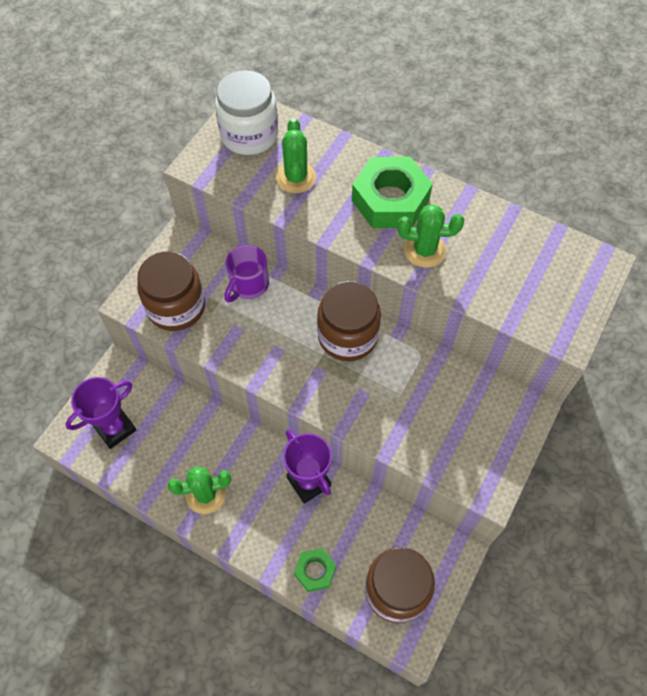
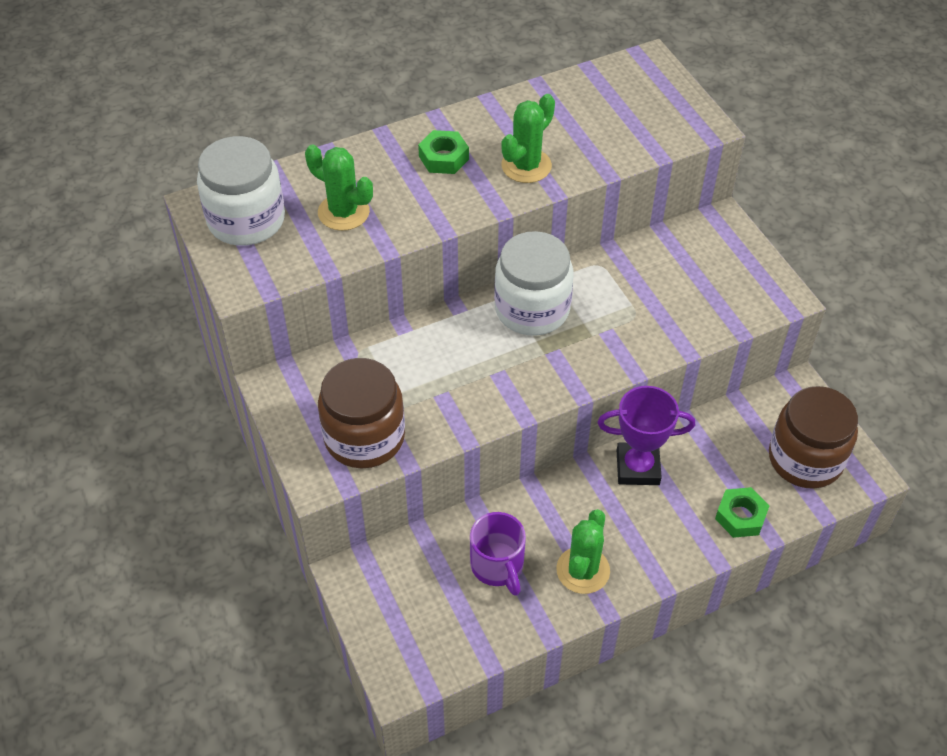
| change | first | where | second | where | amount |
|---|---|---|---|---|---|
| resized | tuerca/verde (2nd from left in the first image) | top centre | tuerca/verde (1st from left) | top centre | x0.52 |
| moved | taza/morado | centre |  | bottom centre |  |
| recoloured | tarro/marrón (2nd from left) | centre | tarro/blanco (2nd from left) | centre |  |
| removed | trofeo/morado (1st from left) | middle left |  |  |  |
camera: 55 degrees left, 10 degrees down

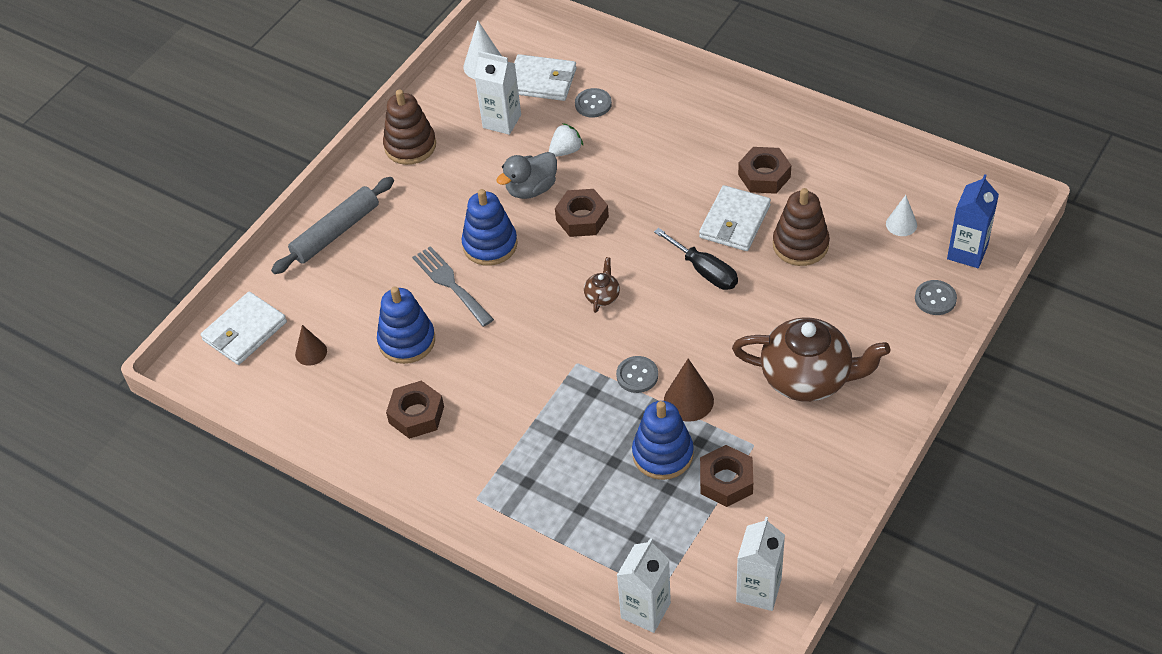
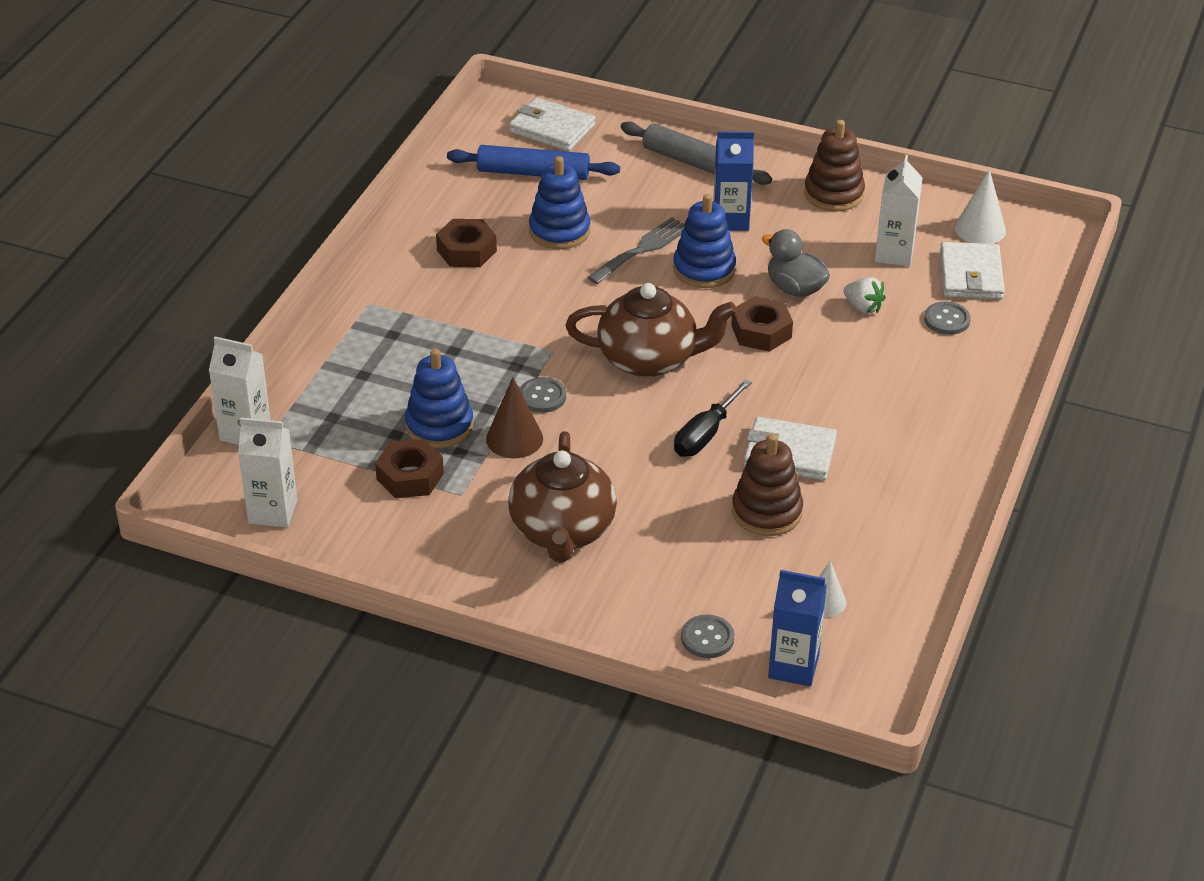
| change | first | where | second | where | amount |
|---|---|---|---|---|---|
| removed | tuerca/marrón (4th from left) | top centre |  |  |  |
| resized | tetera/marrón (1st from left in the first image) | centre | tetera/marrón (2nd from left) | centre | x2.38 |
| replaced | cono/marrón (1st from left) | middle left | rodillo/azul | top centre |  |
| added |  |  | cartón de leche/azul (1st from left) | top centre |  |
camera: 75 degrees right, 10 degrees down

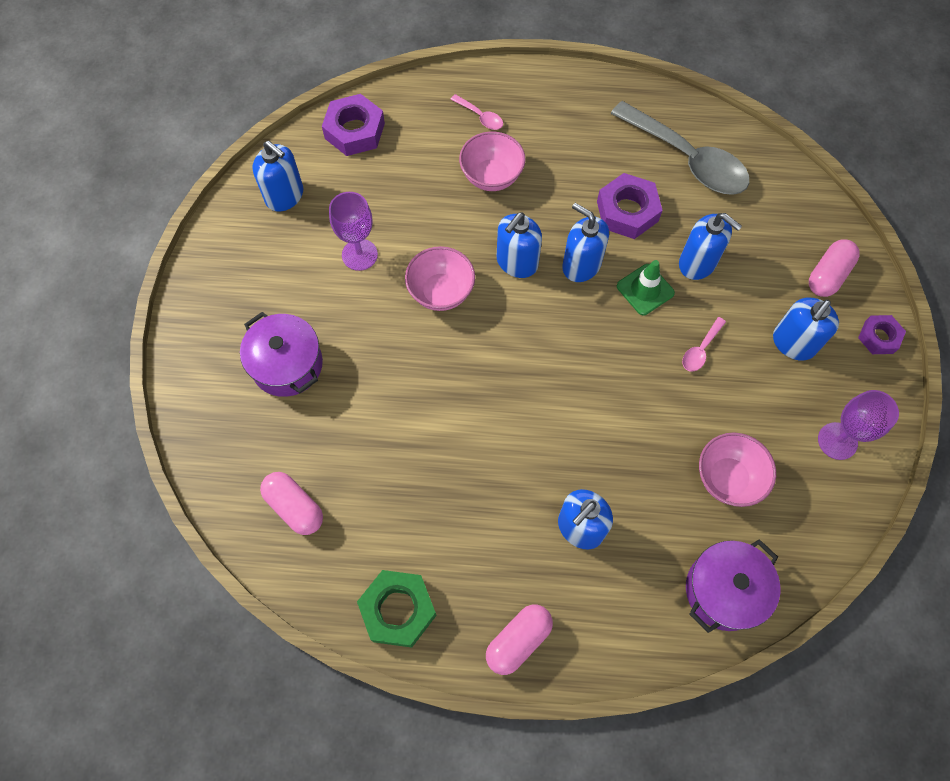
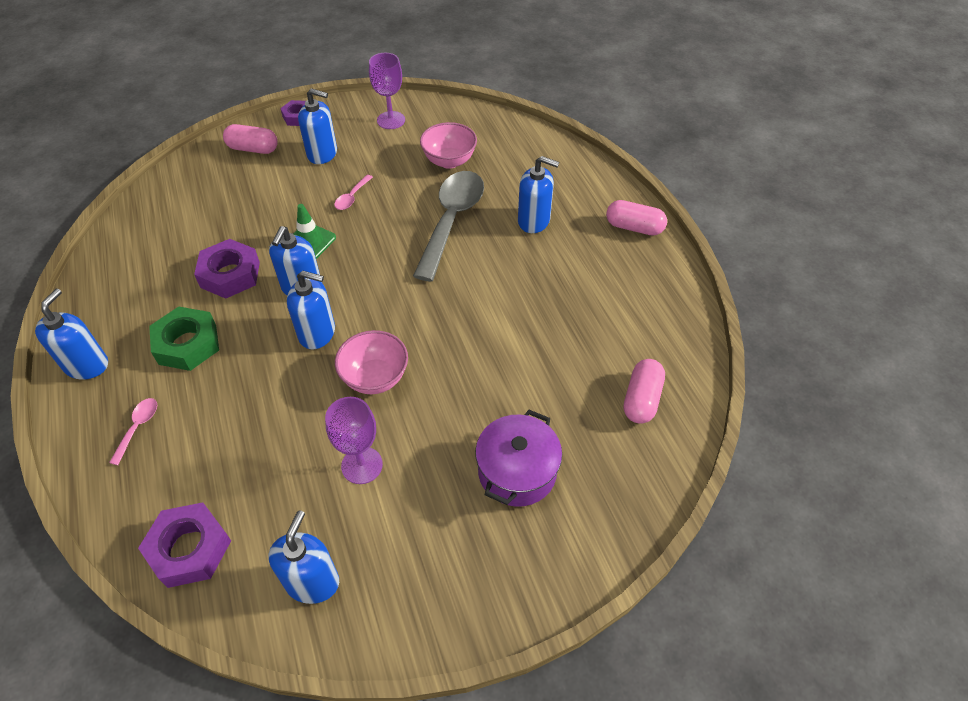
| change | first | where | second | where | amount |
|---|---|---|---|---|---|
| moved | cuchara/gris | top right |  | top centre |  |
| removed | cuenco/rosa (2nd from left) | top centre |  |  |  |
| moved | dispensador de jabón/azul (5th from left in the first image) | top right | dispensador de jabón/azul (1st from left) | middle left |  |
| turned | cuchara/rosa (2nd from left) | middle right |  | top centre | 105 degrees clockwise |
| removed | olla/morado (2nd from left) | bottom right |  |  |  |
| moved | tuerca/verde | bottom centre |  | middle left |  |
camera: 115 degrees left, 15 degrees down

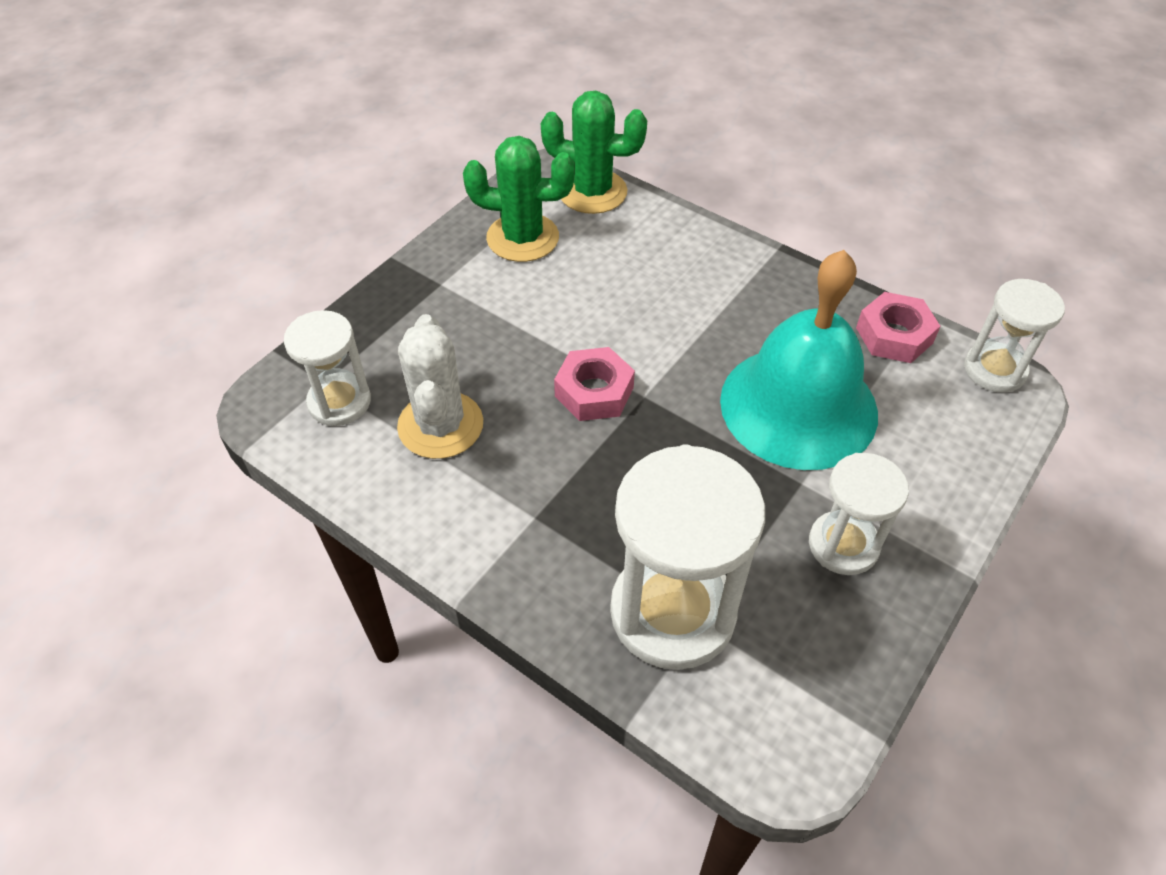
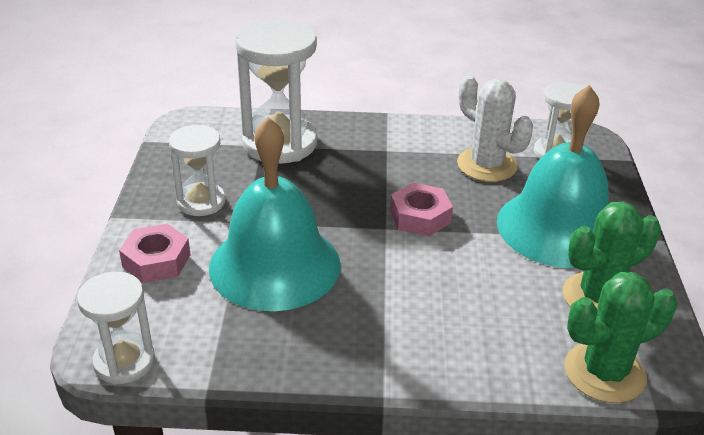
| change | first | where | second | where | amount |
|---|---|---|---|---|---|
| moved | tuerca/rosa (2nd from left in the first image) | middle right | tuerca/rosa (1st from left) | middle left |  |
| added |  |  | campana/turquesa (2nd from left) | middle right |  |
camera: 145 degrees right, 15 degrees down

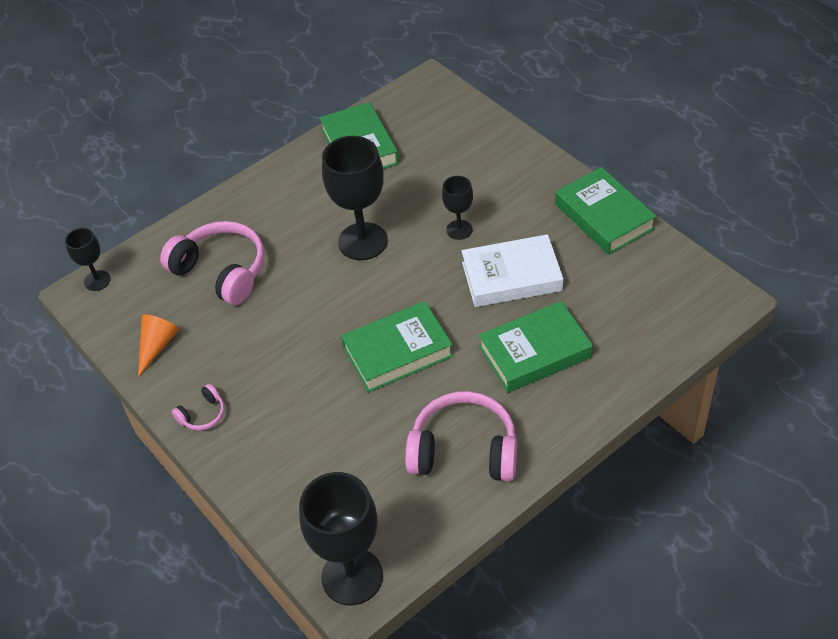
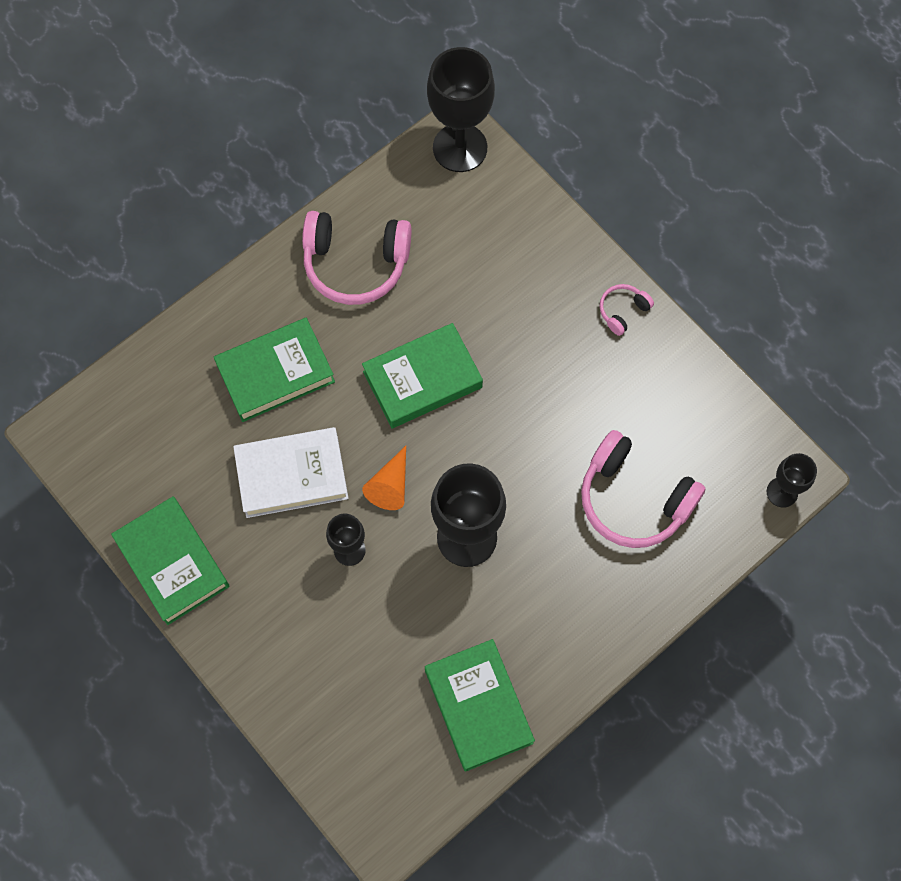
| change | first | where | second | where | amount |
|---|---|---|---|---|---|
| moved | cono/naranja | middle left |  | centre |  |
camera: 175 degrees right, 20 degrees up

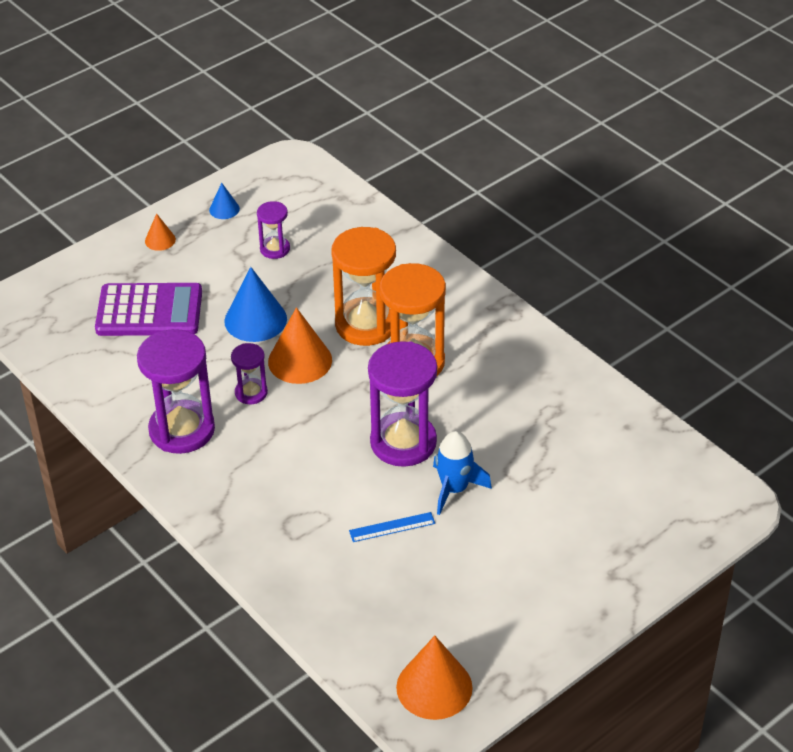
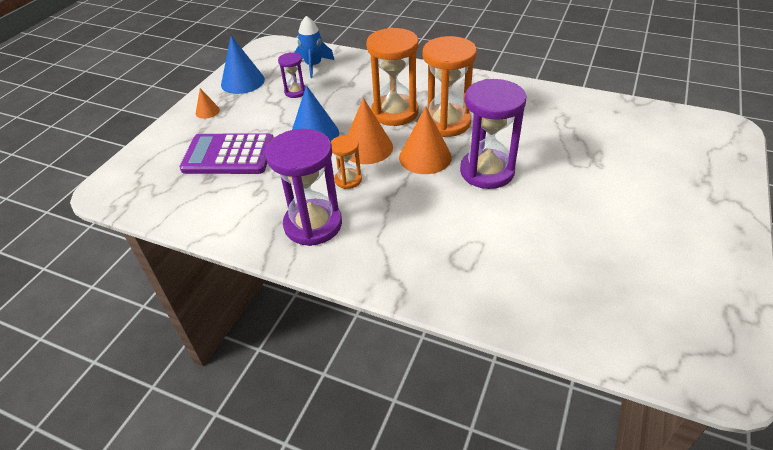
| change | first | where | second | where | amount |
|---|---|---|---|---|---|
| resized | cono/azul (1st from left) | top left |  | top left | x1.94 |
| turned | calculadora/morado | middle left |  | middle left | 150 degrees counterclockwise |
| recoloured | reloj de arena/morado (2nd from left) | middle left | reloj de arena/naranja (1st from left) | centre |  |
| moved | cohete/azul | centre |  | top centre |  |
| removed | regla/azul | bottom centre |  |  |  |
| moved | cono/naranja (3rd from left) | bottom centre |  | top centre |  |
camera: 25 degrees left, 0 degrees up

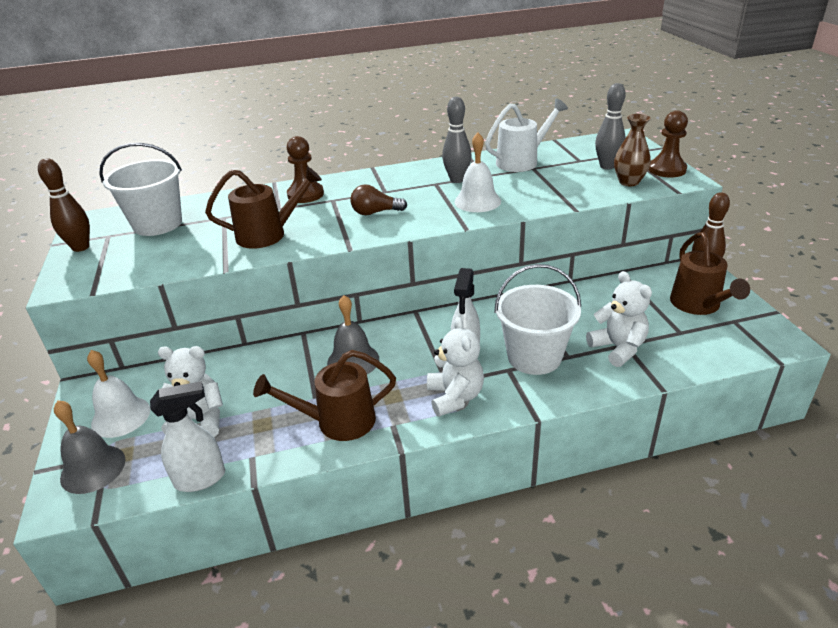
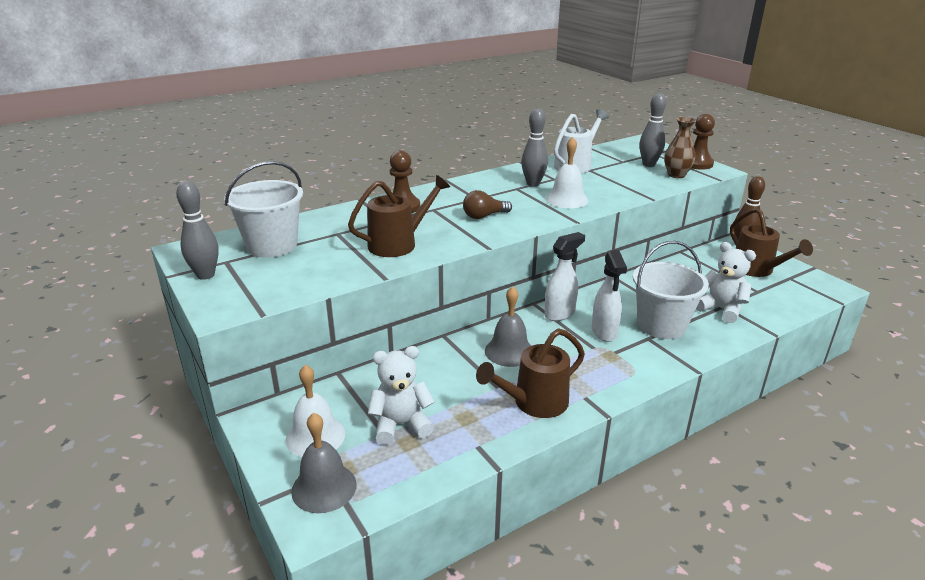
| change | first | where | second | where | amount |
|---|---|---|---|---|---|
| recoloured | bolo/marrón (1st from left) | top left | bolo/gris (1st from left) | middle left |  |
| removed | osito/blanco (2nd from left) | centre |  |  |  |
| moved | pulverizador/blanco (1st from left) | bottom left |  | centre |  |
camera: 20 degrees left, 5 degrees down

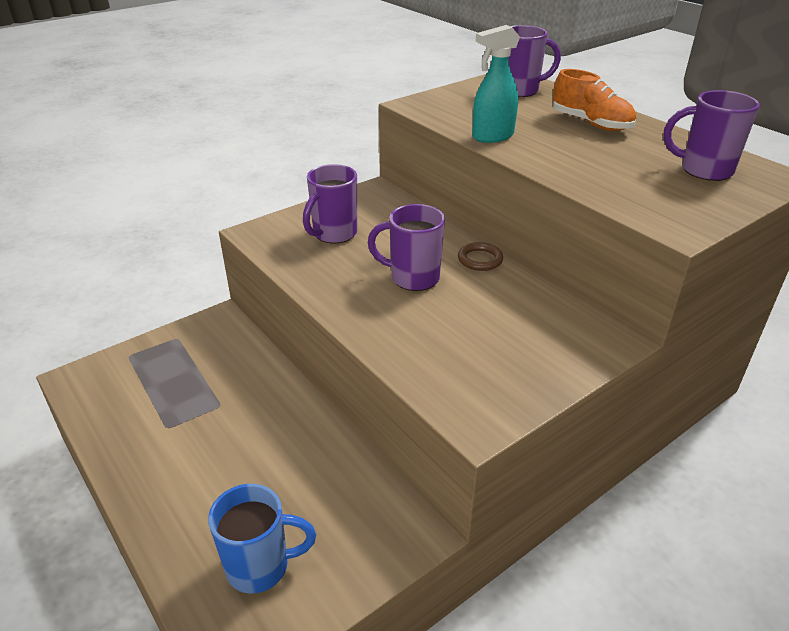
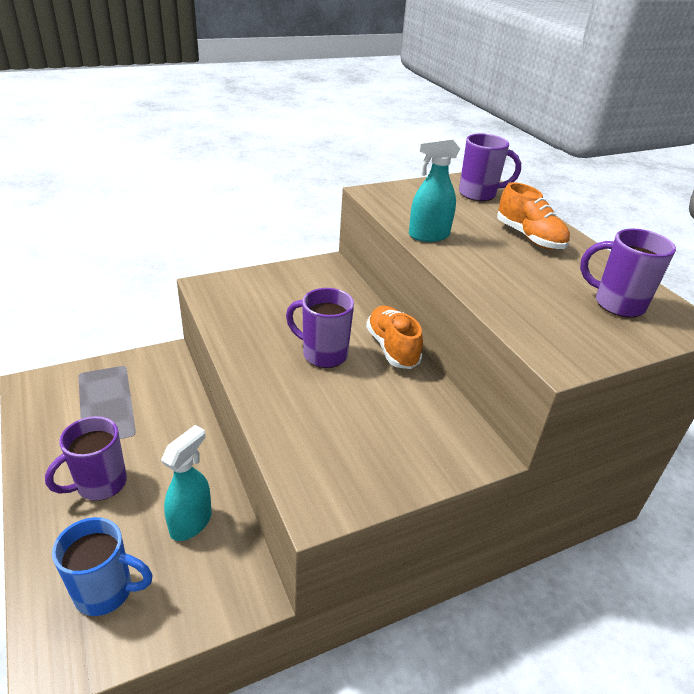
| change | first | where | second | where | amount |
|---|---|---|---|---|---|
| moved | taza/morado (1st from left) | top centre |  | middle left |  |
| replaced | anillo/marrón | centre | zapato/naranja (1st from left) | centre |  |
| added |  |  | pulverizador/turquesa (1st from left) | bottom left |  |
camera: 10 degrees right, 0 degrees up

